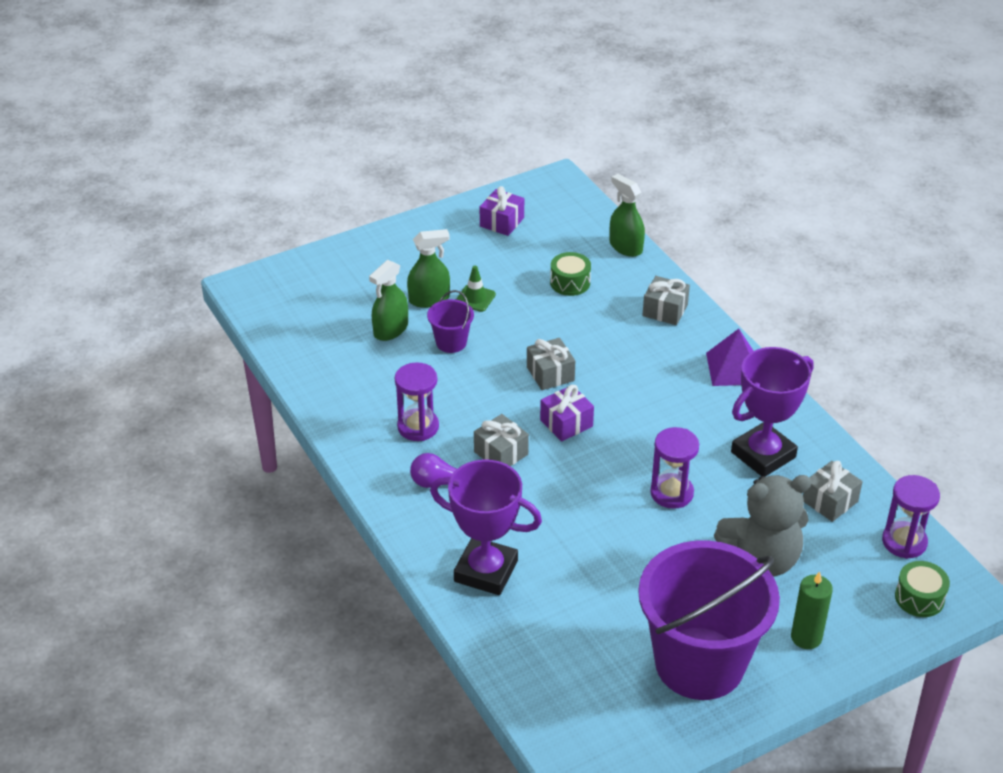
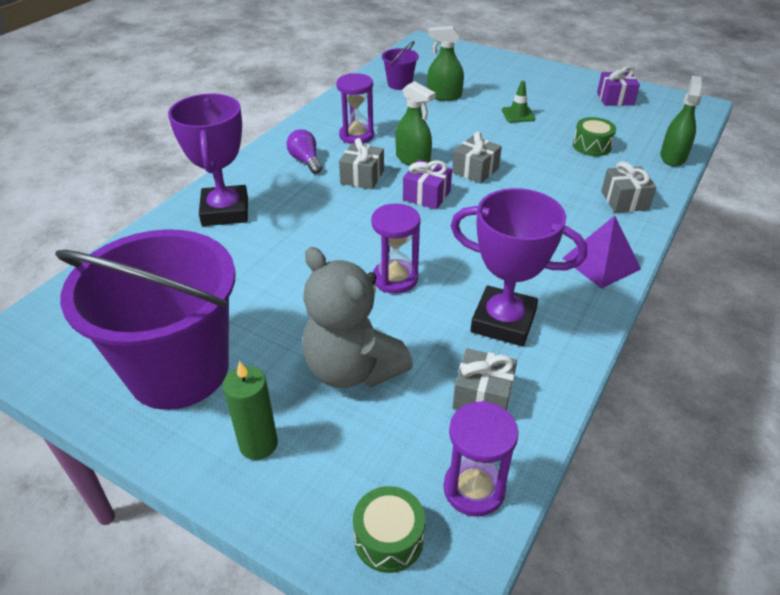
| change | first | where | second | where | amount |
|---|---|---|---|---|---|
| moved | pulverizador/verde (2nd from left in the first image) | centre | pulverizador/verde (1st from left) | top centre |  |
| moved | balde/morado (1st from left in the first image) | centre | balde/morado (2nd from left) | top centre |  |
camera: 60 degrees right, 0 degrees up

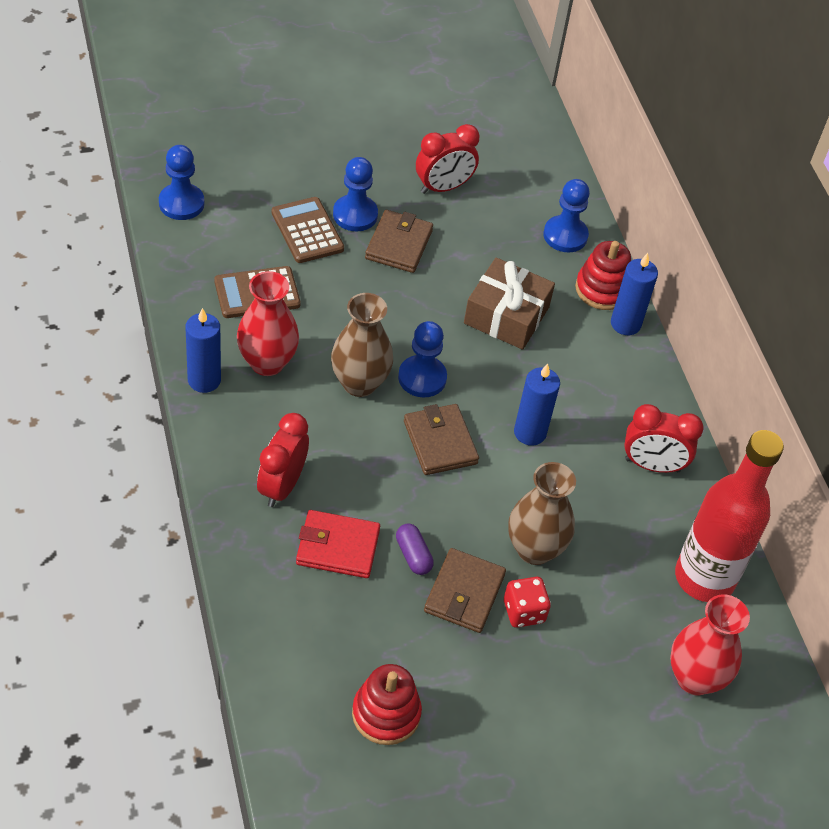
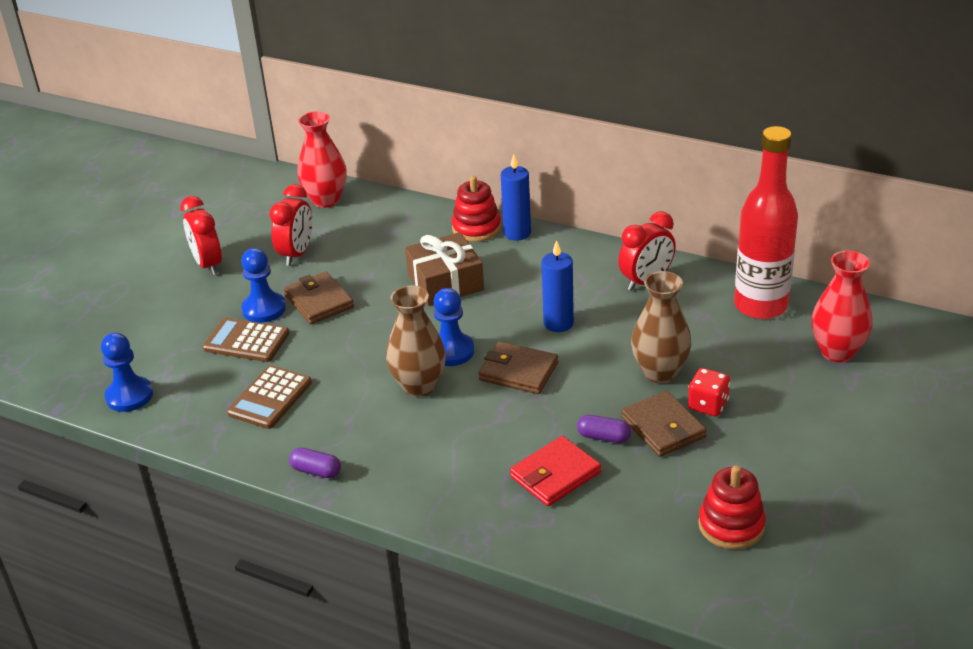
| change | first | where | second | where | amount |
|---|---|---|---|---|---|
| removed | peón/azul (4th from left) | top right |  |  |  |
| moved | florero/rojo (1st from left) | middle left |  | top left |  |
| replaced | vela/azul (1st from left) | middle left | cápsula/morado (1st from left) | bottom left |  |
| moved | despertador/rojo (1st from left) | centre |  | middle left |  |
camera: 40 degrees left, 15 degrees down

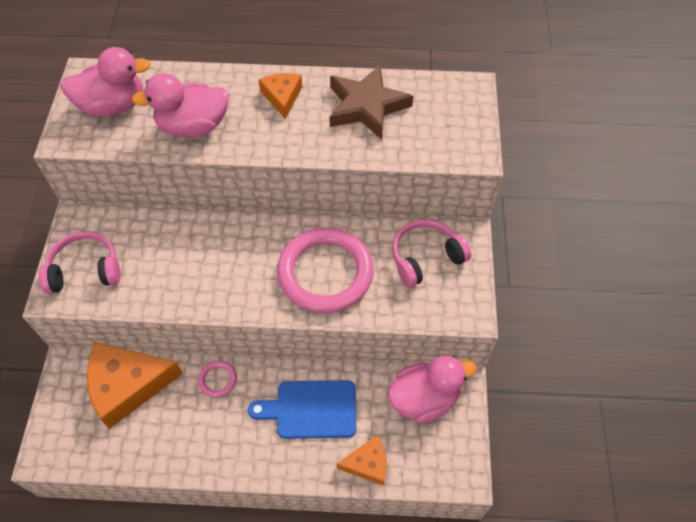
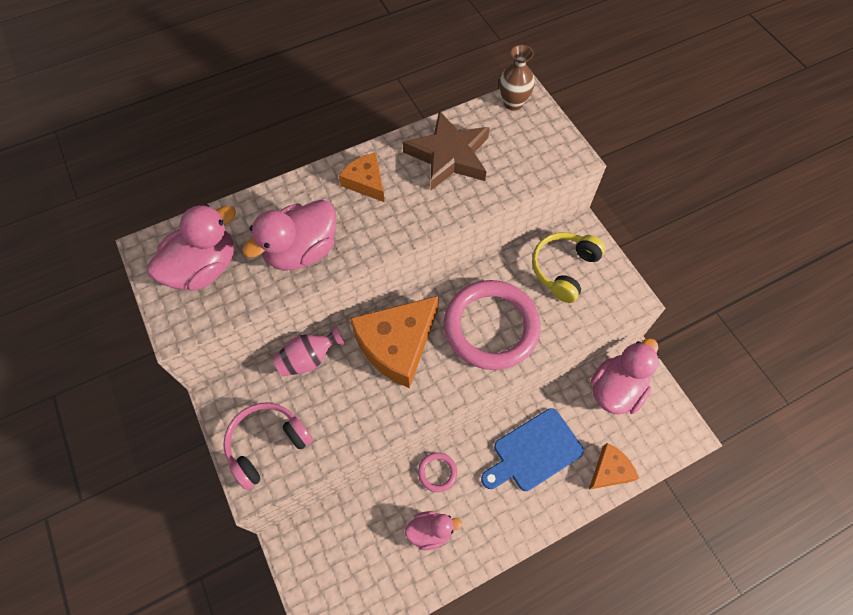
| change | first | where | second | where | amount |
|---|---|---|---|---|---|
| recoloured | auriculares/rosa (2nd from left) | centre | auriculares/amarillo | centre |  |
| moved | queso/naranja (1st from left in the first image) | bottom left | queso/naranja (2nd from left) | centre |  |
| added |  |  | florero/marrón | top centre |  |
| added |  |  | florero/rosa | centre |  |
| added |  |  | pato/rosa (3rd from left) | bottom centre |  |
camera: 30 degrees left, 5 degrees up

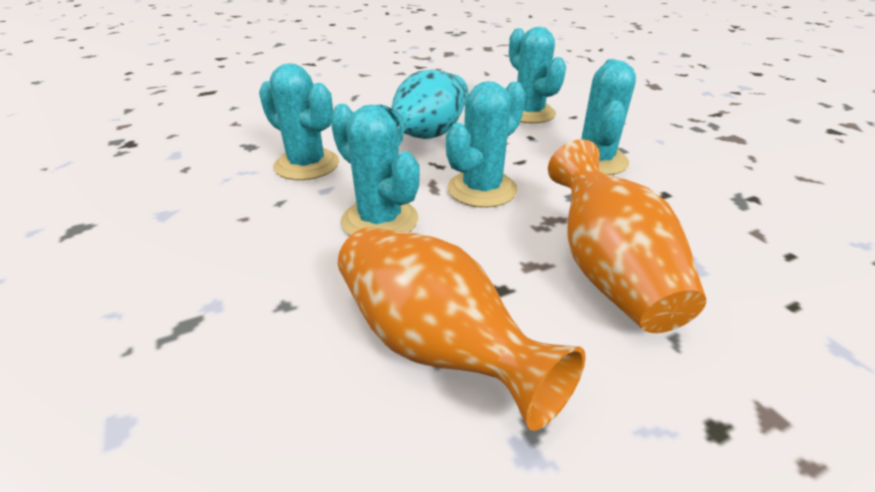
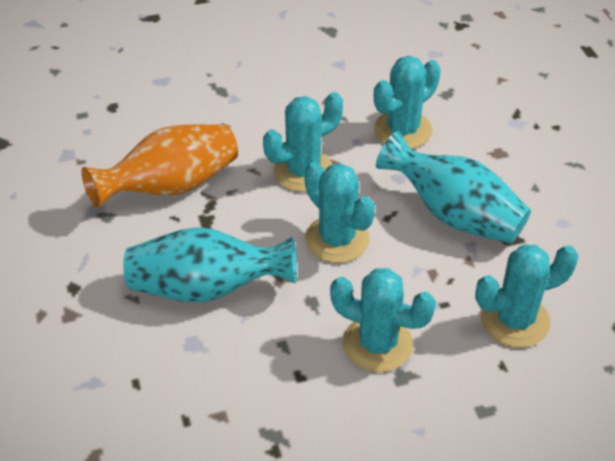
| change | first | where | second | where | amount |
|---|---|---|---|---|---|
| recoloured | florero/naranja (2nd from left) | middle right | florero/turquesa (1st from left) | centre |  |
camera: 100 degrees right, 10 degrees up

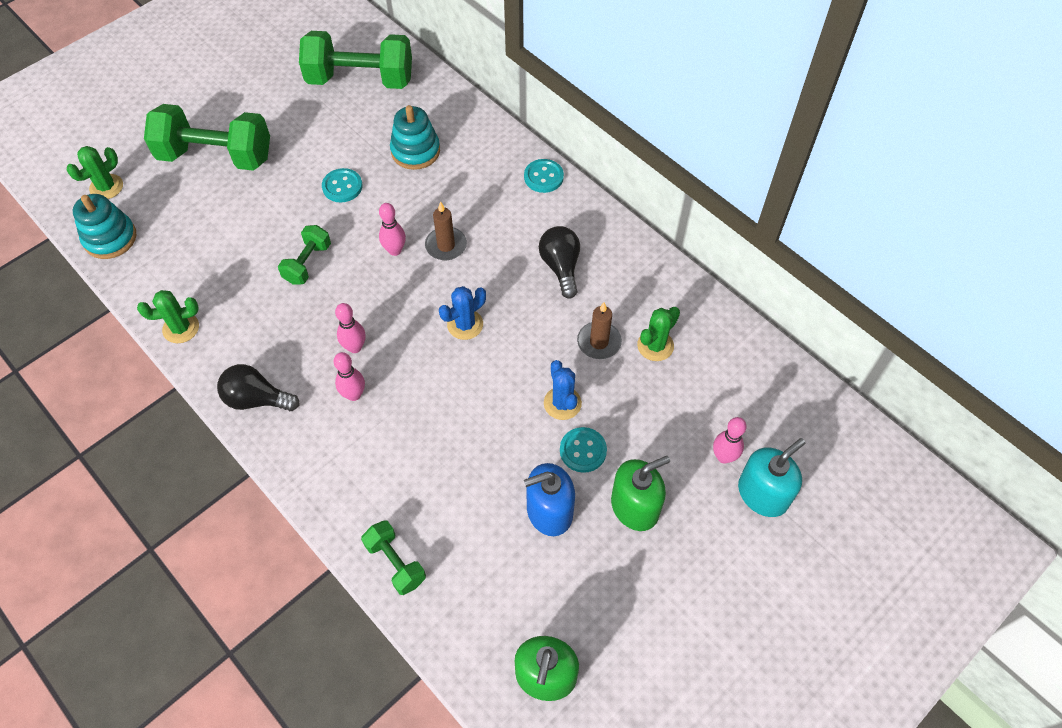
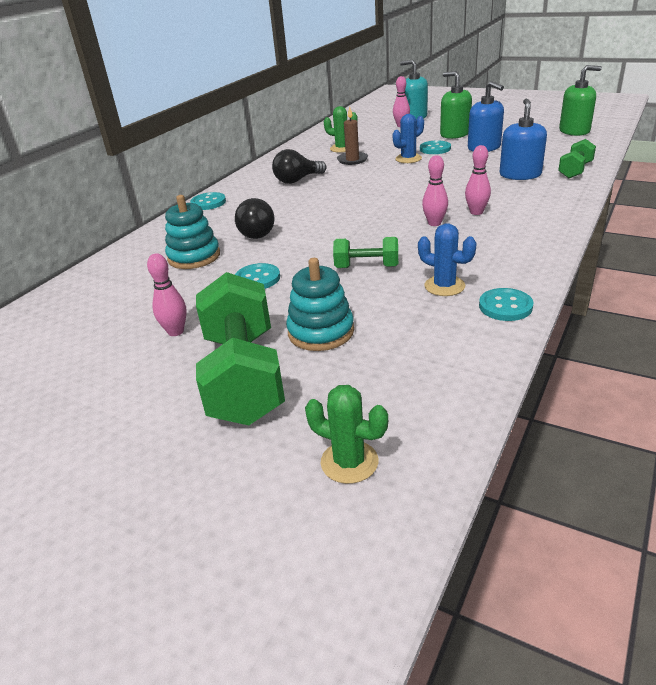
| change | first | where | second | where | amount |
|---|---|---|---|---|---|
| removed | mancuerna/verde (3rd from left) | top centre |  |  |  |
| moved | juguete apilable/turquesa (1st from left in the first image) | top left | juguete apilable/turquesa (2nd from left) | centre |  |
| removed | vela/marrón (1st from left) | top centre |  |  |  |
| moved | bolo/rosa (3rd from left in the first image) | top centre | bolo/rosa (1st from left) | middle left |  |
| moved | cactus/azul (1st from left in the first image) | centre | cactus/azul (2nd from left) | middle right |  |
| replaced | cactus/verde (2nd from left) | middle left | botón/turquesa (4th from left) | middle right |  |
| moved | bombilla/negro (1st from left) | middle left |  | top centre |  |
| added |  |  | dispensador de jabón/azul (2nd from left) | top right |  |
camera: 105 degrees left, 25 degrees down

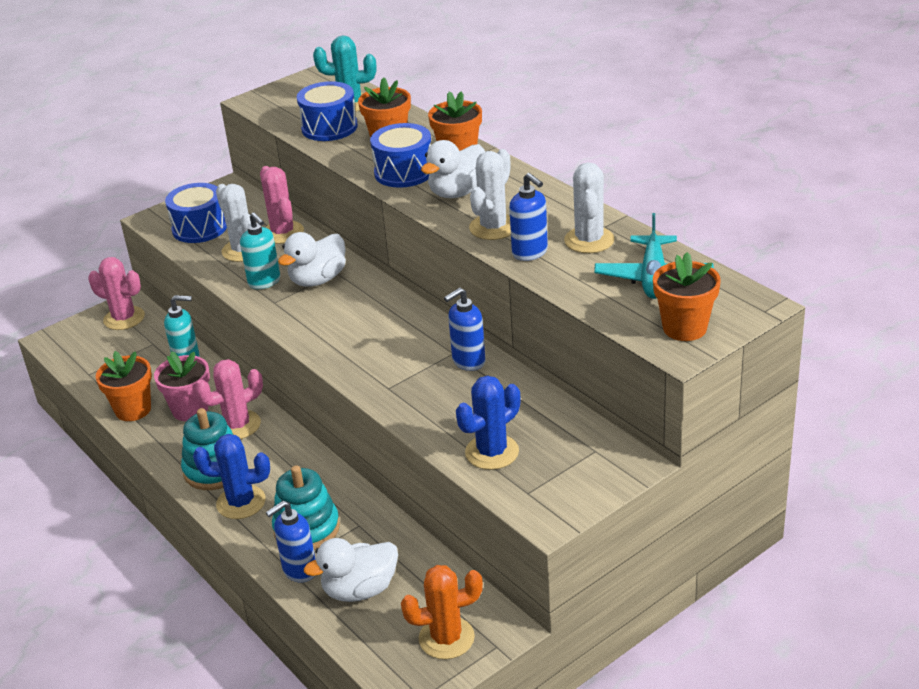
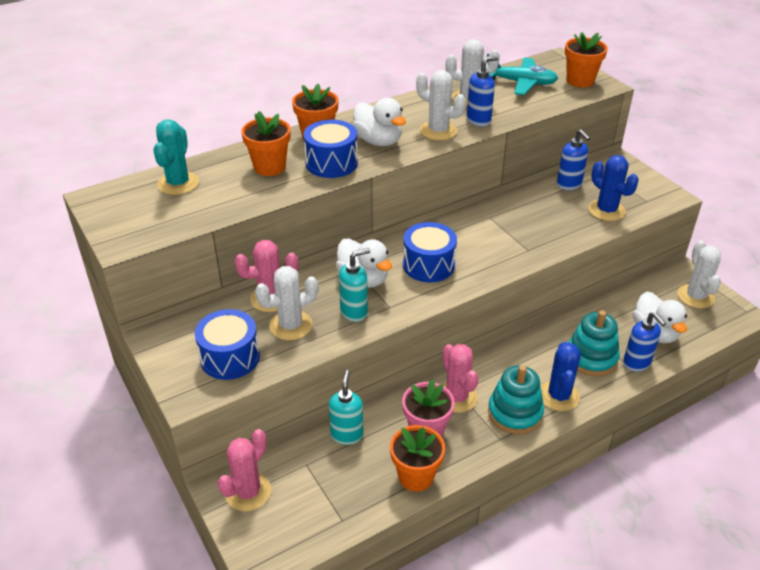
| change | first | where | second | where | amount |
|---|---|---|---|---|---|
| moved | tambor/azul (2nd from left in the first image) | top centre | tambor/azul (3rd from left) | centre |  |
| moved | dispensador de jabón/azul (2nd from left) | centre |  | top right |  |
| recoloured | cactus/naranja | bottom centre | cactus/blanco (4th from left) | middle right |  |
camera: 85 degrees left, 5 degrees up

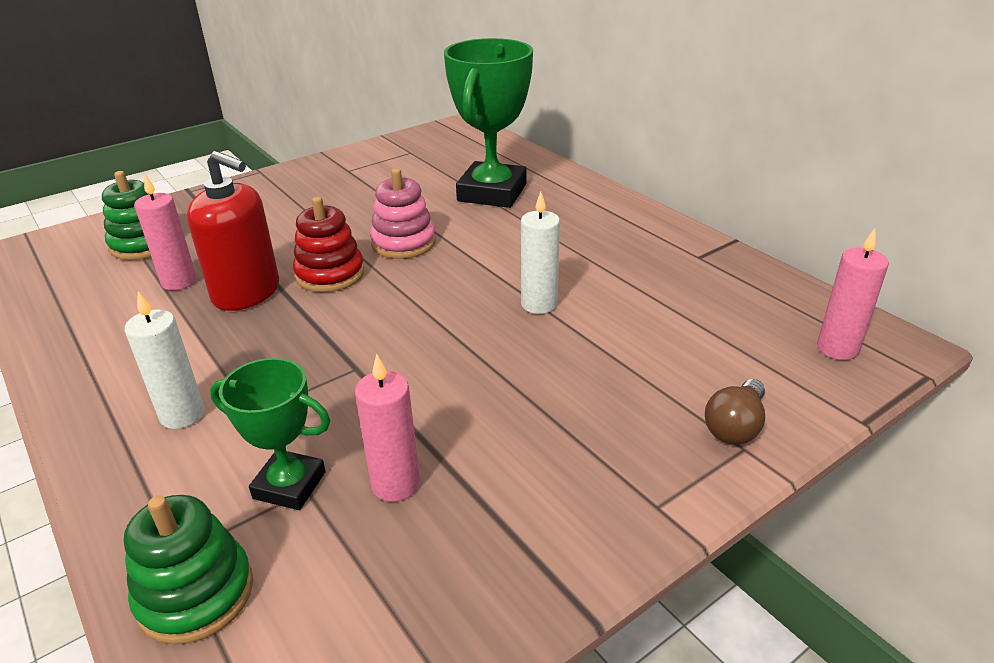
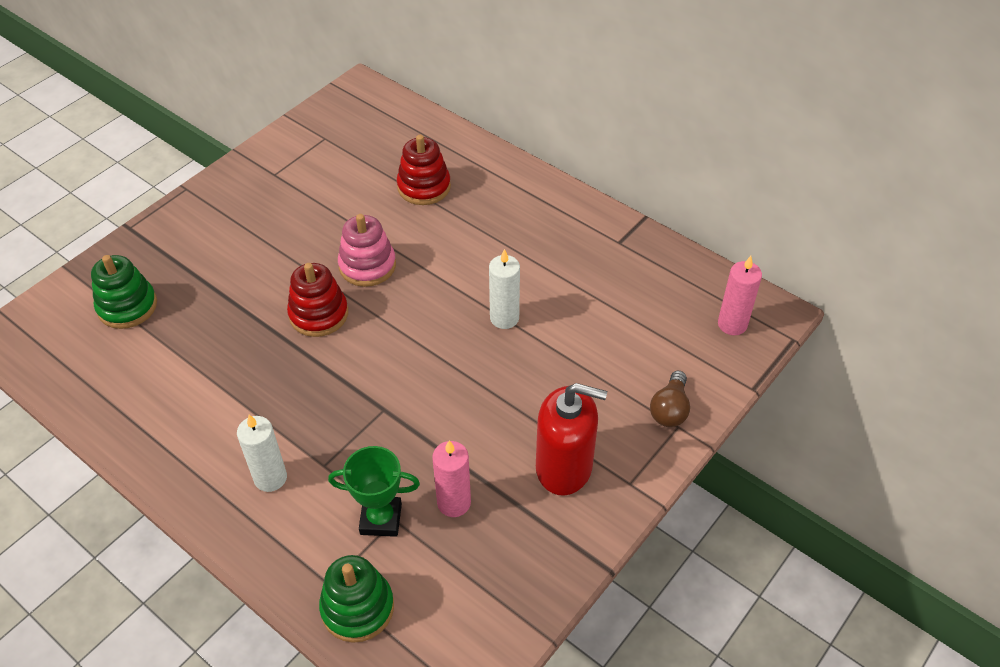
| change | first | where | second | where | amount |
|---|---|---|---|---|---|
| replaced | trofeo/verde (2nd from left) | top centre | juguete apilable/rojo (2nd from left) | top centre |  |
| moved | dispensador de jabón/rojo | middle left |  | centre |  |
| removed | vela/rosa (1st from left) | middle left |  |  |  |
camera: 15 degrees left, 15 degrees up

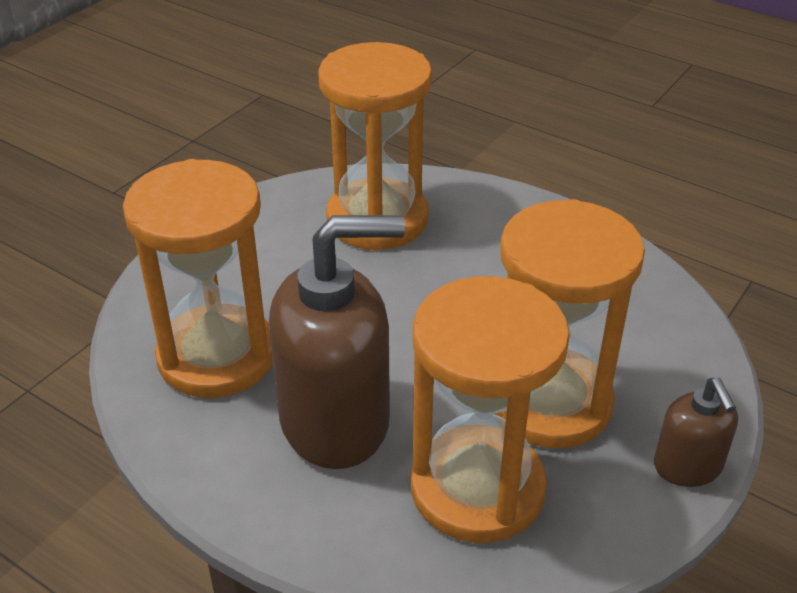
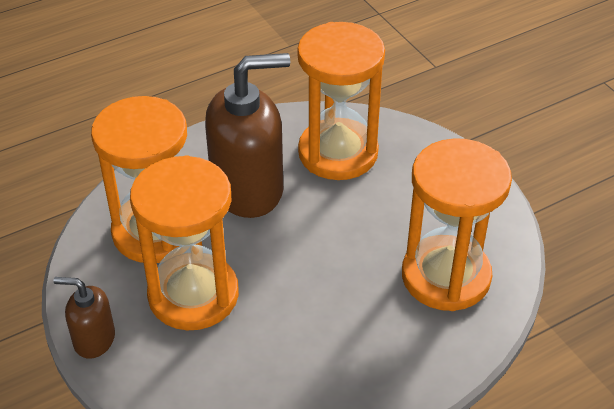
| change | first | where | second | where | amount |
|---|---|---|---|---|---|
| turned | dispensador de jabón/marrón (1st from left in the first image) | centre | dispensador de jabón/marrón (2nd from left) | top centre | 120 degrees counterclockwise |
camera: 115 degrees right, 5 degrees up

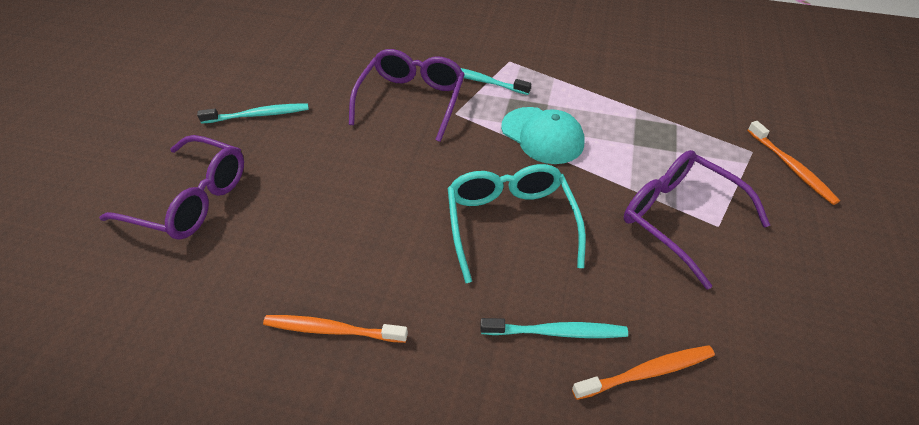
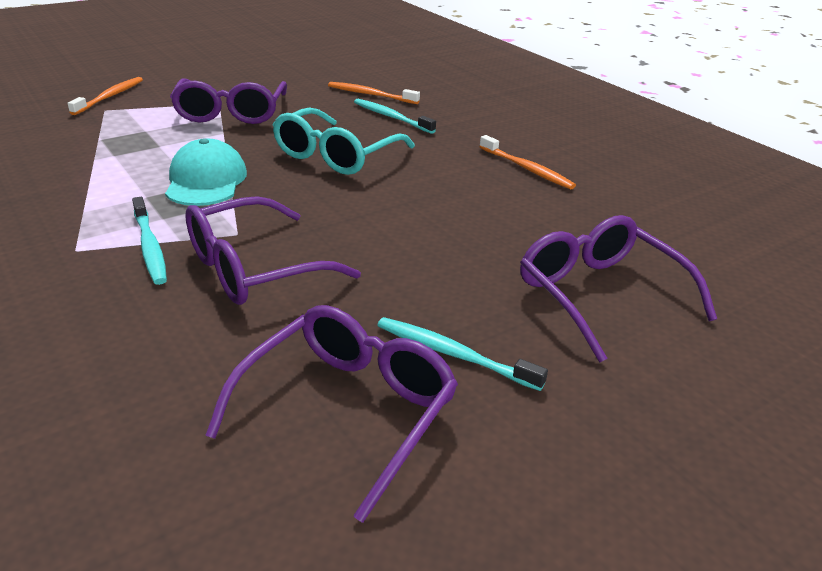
| change | first | where | second | where | amount |
|---|---|---|---|---|---|
| added |  |  | gafas/morado (3rd from left) | bottom centre |  |
camera: 140 degrees left, 15 degrees down

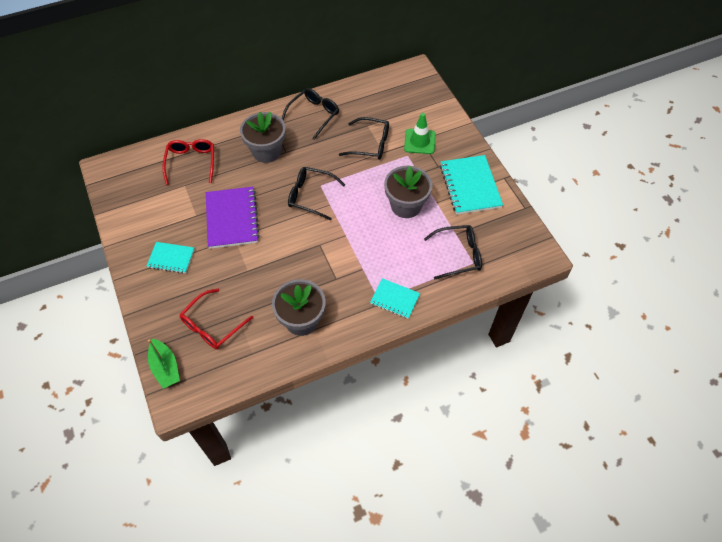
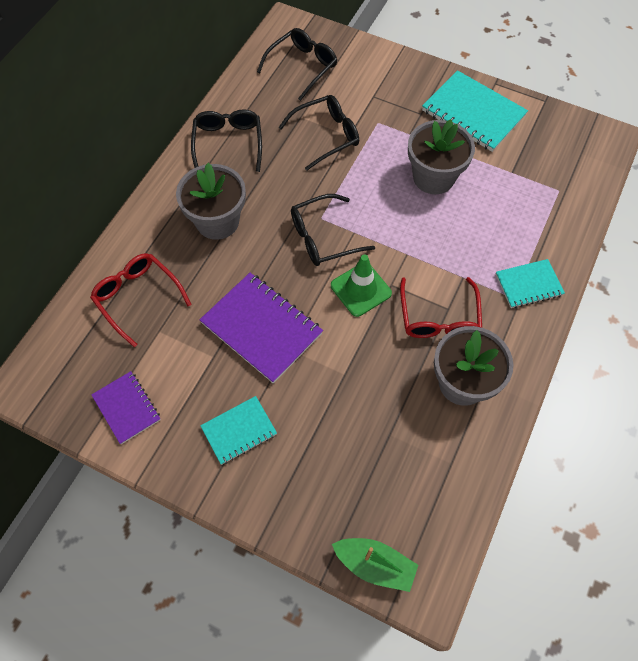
| change | first | where | second | where | amount |
|---|---|---|---|---|---|
| moved | cono de tráfico/verde | top centre |  | centre |  |
| moved | gafas/negro (4th from left in the first image) | centre | gafas/negro (2nd from left) | top centre |  |
| moved | gafas/rojo (2nd from left) | middle left |  | middle right |  |
| added |  |  | cuaderno/morado (1st from left) | middle left |  |
camera: 40 degrees left, 5 degrees up

